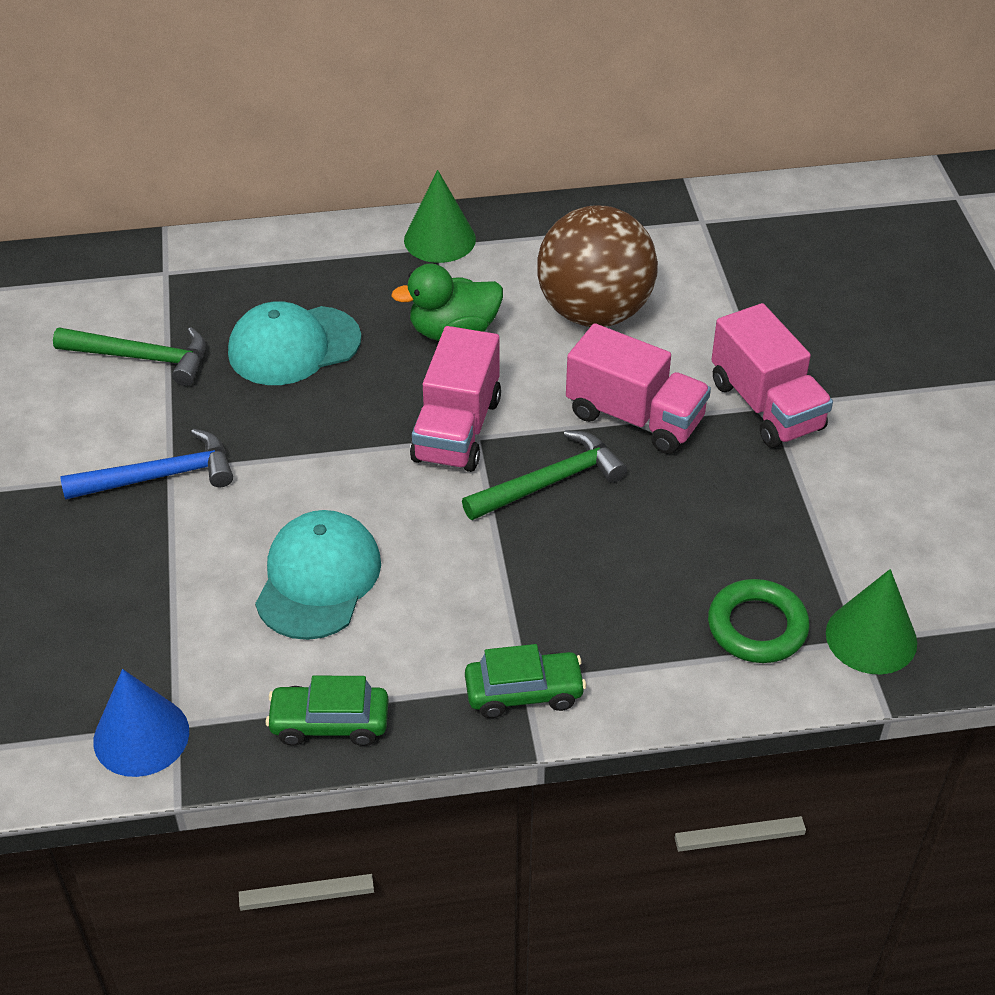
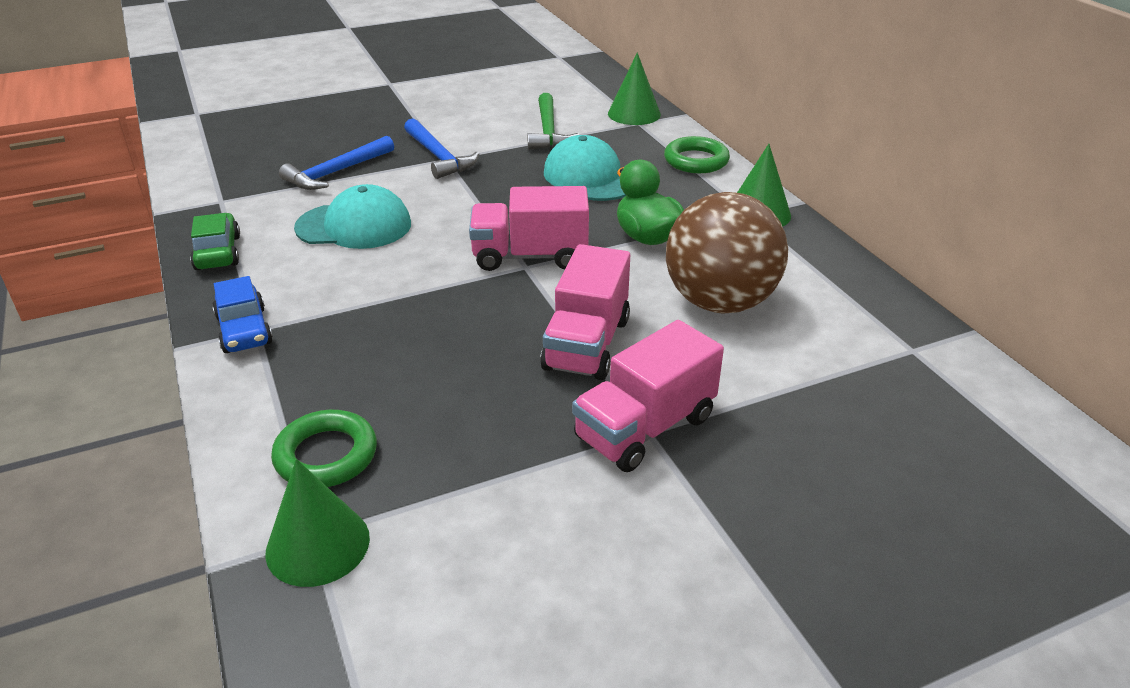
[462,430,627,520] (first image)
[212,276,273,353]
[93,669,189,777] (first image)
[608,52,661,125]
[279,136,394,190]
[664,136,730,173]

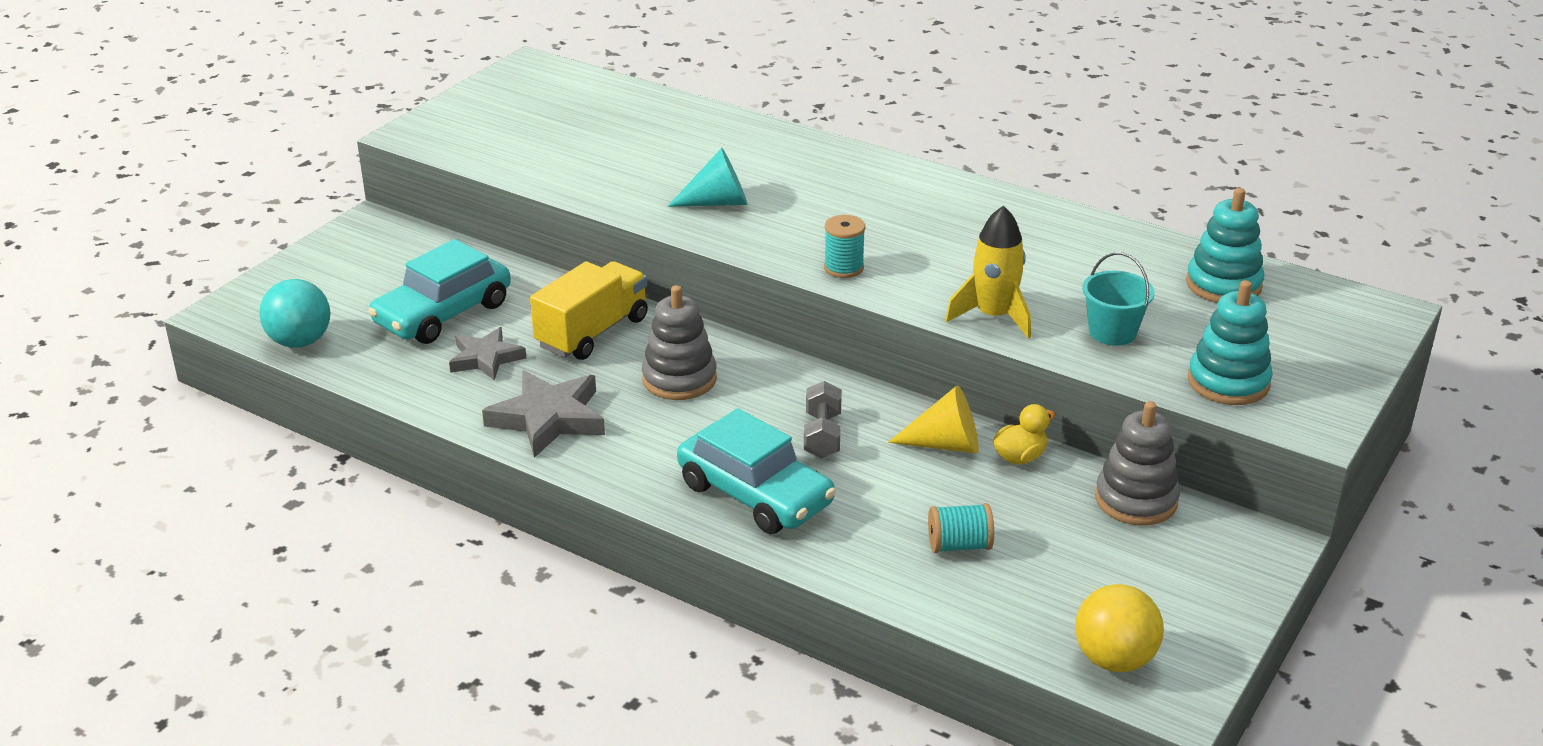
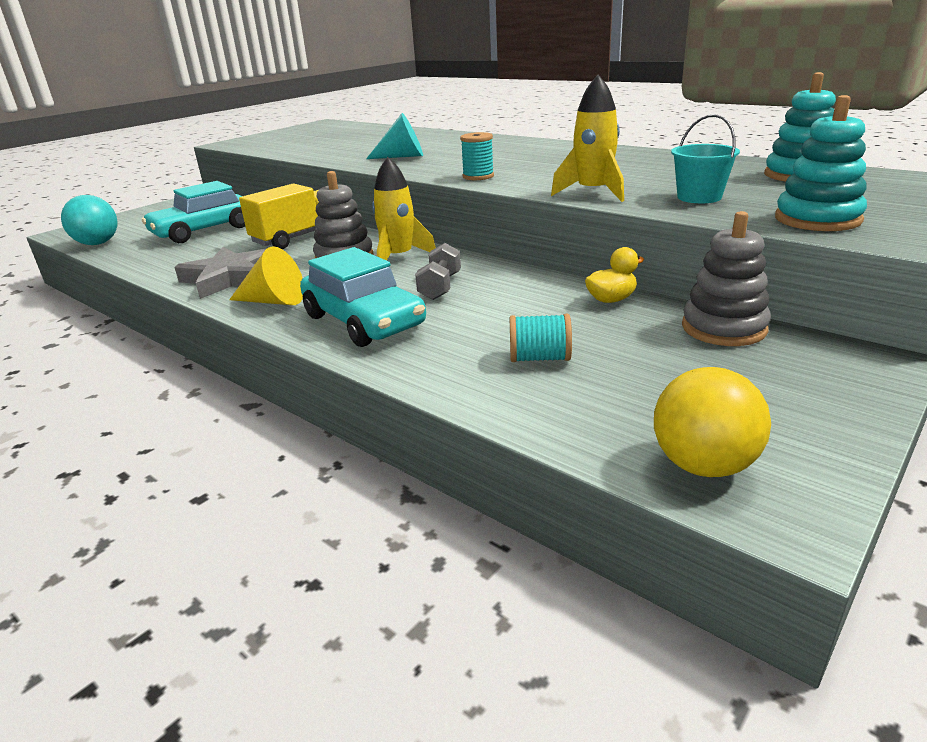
[449,327,526,380] (first image)
[229,246,303,305]
[372,157,436,260]

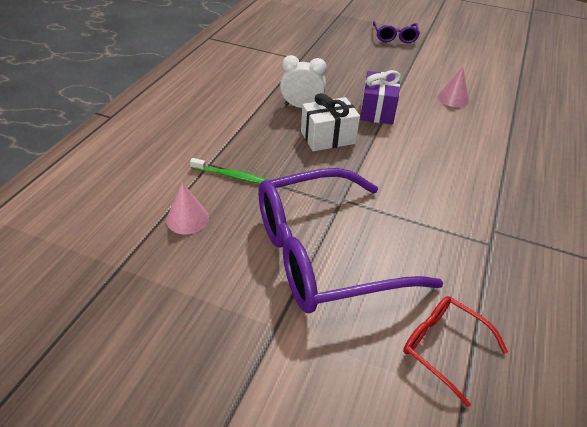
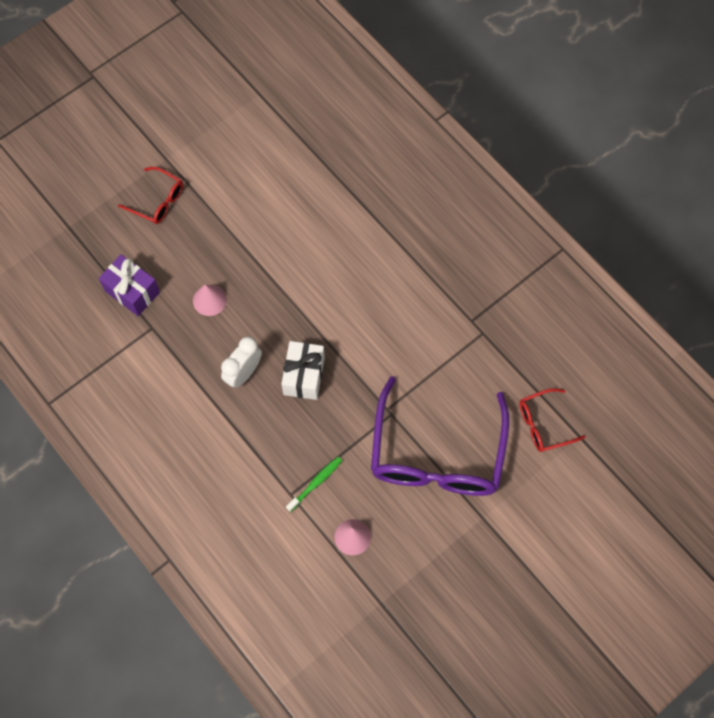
[118,167,183,224]
[193,284,227,316]
[99,254,160,316]

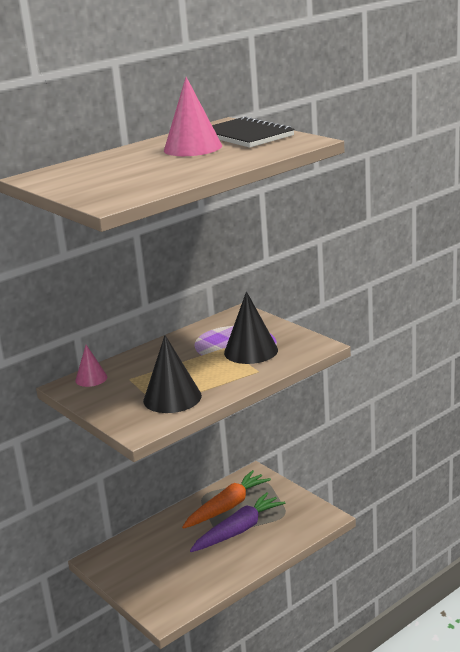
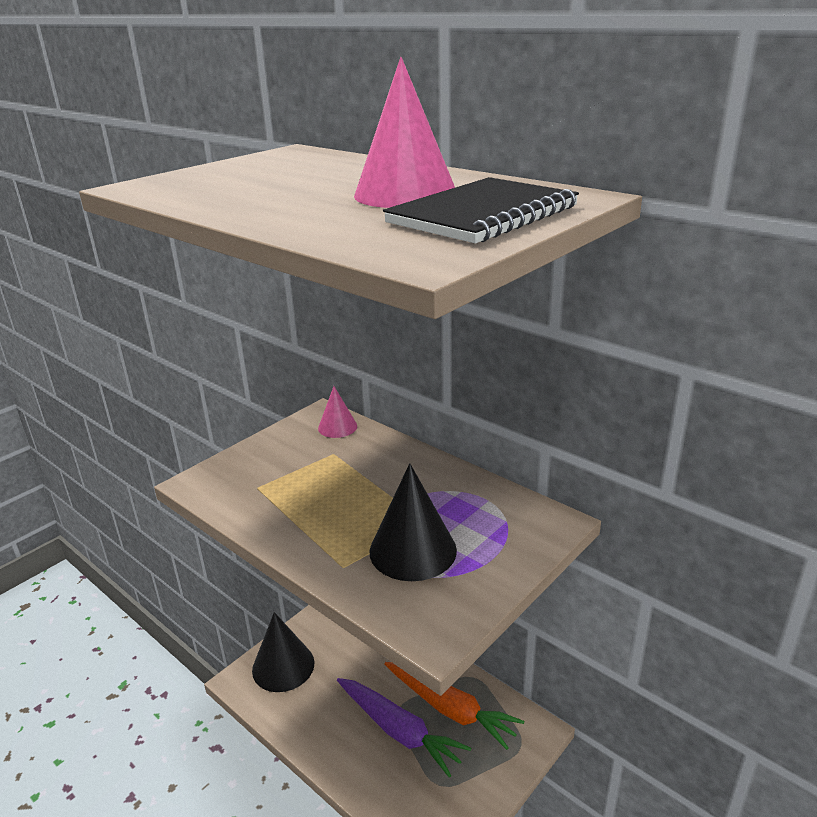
[252,612,314,692]

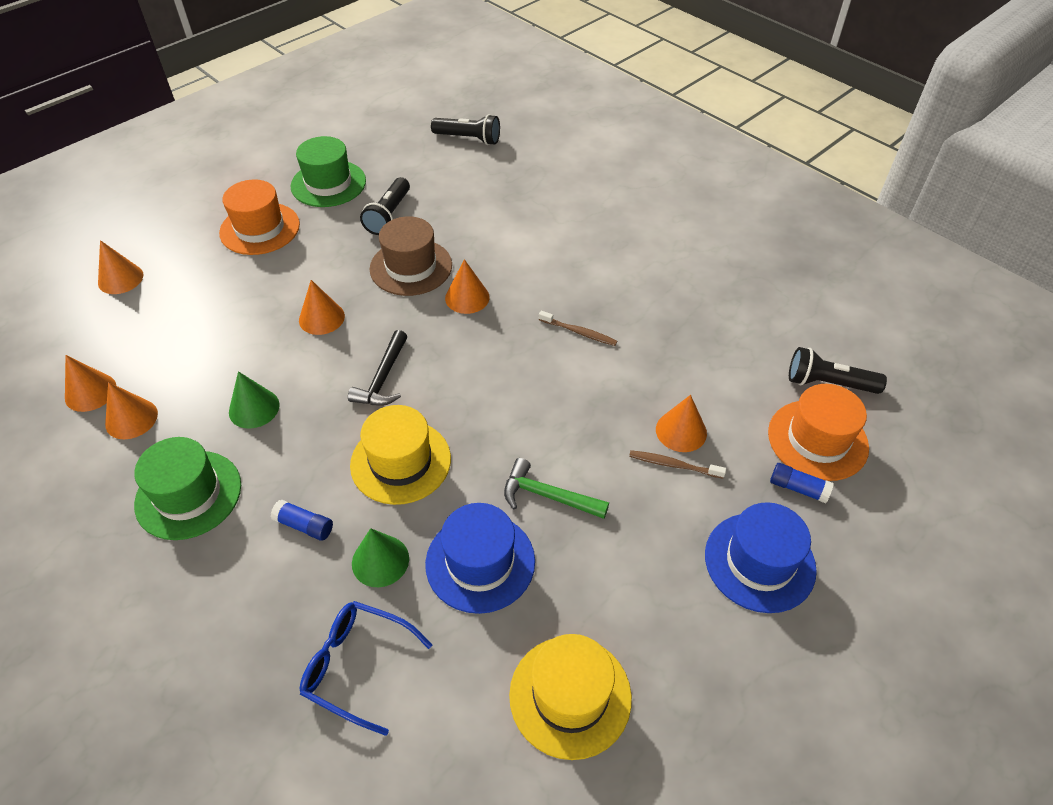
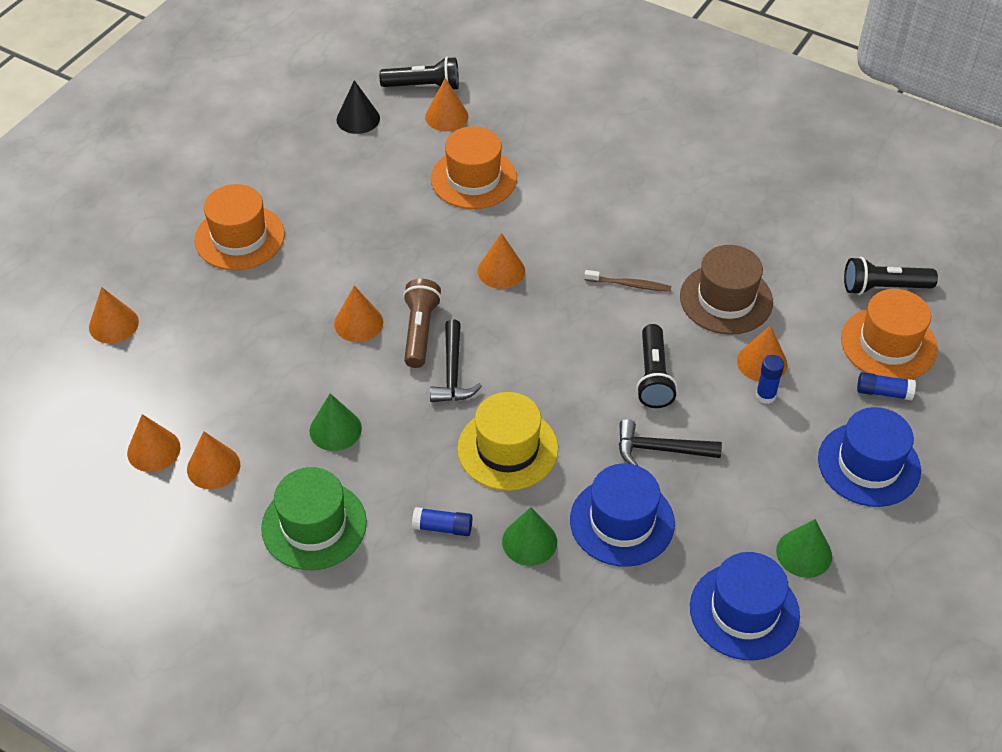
[291,136,366,207] (first image)
[636,324,677,408]
[680,245,773,335]
[756,355,784,404]
[619,419,722,466]
[300,601,432,736] (first image)
[690,552,800,661]
[425,78,468,131]
[337,80,380,134]
[431,126,517,209]
[403,279,442,368]
[776,519,832,578]

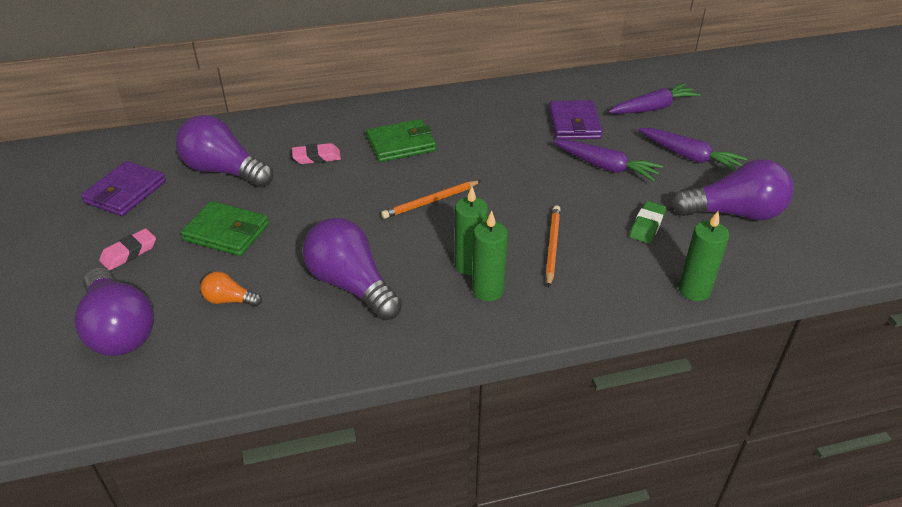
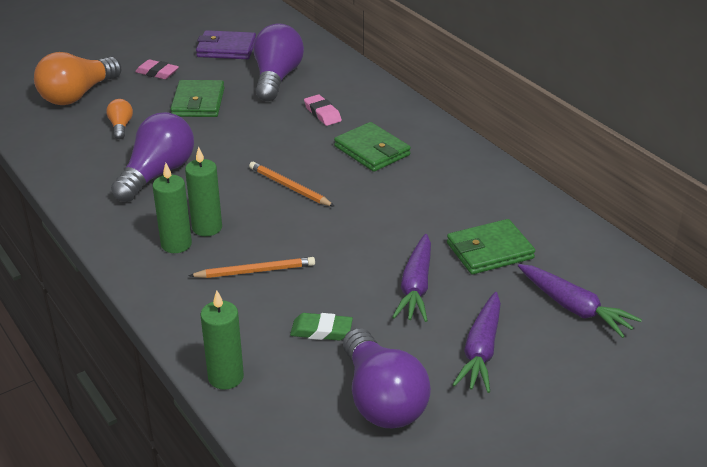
[447,219,535,274]
[34,52,121,105]

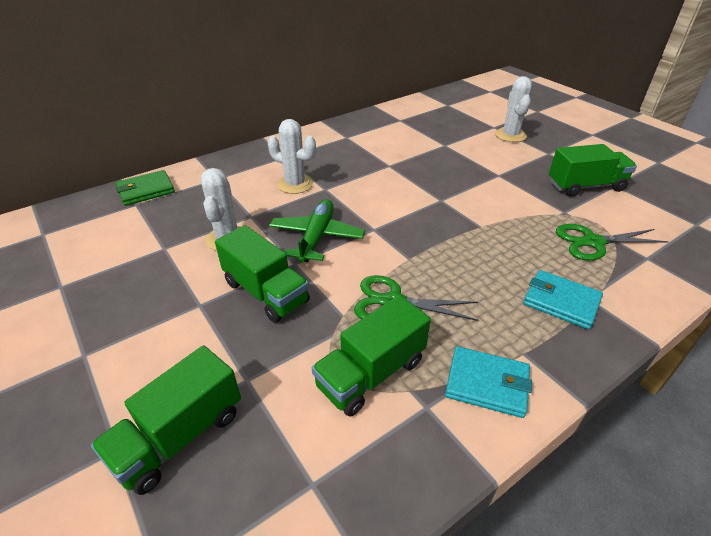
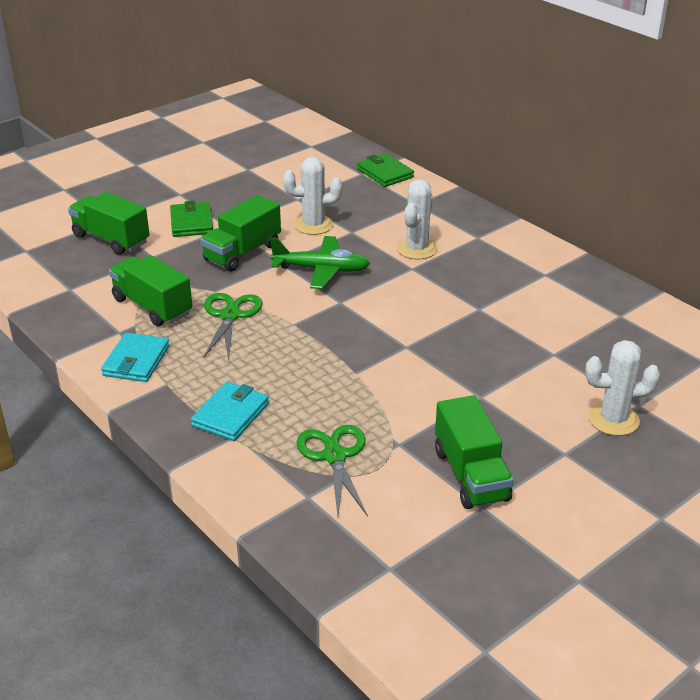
[170,201,213,237]

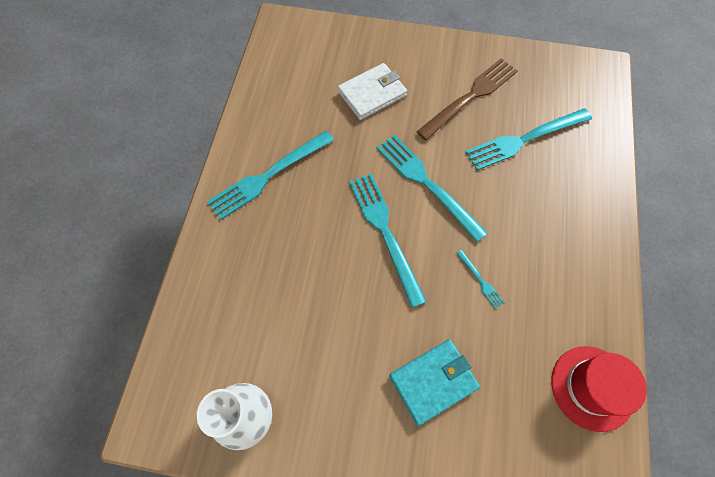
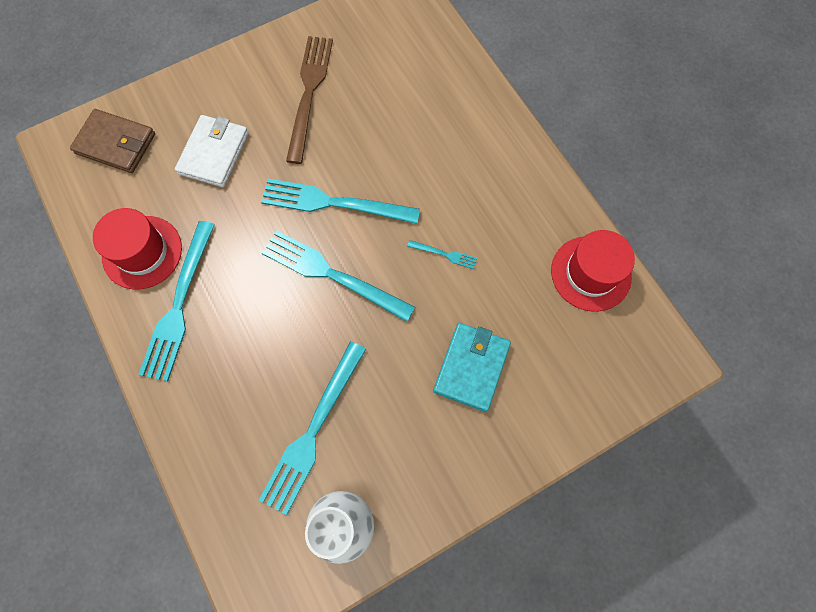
[259,342,366,515]
[70,109,155,173]
[93,208,182,290]

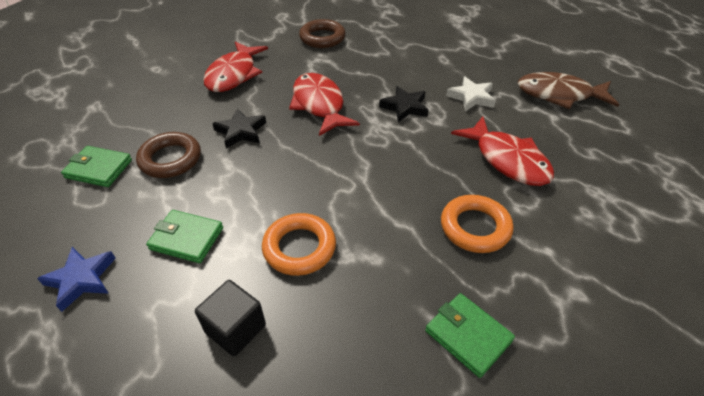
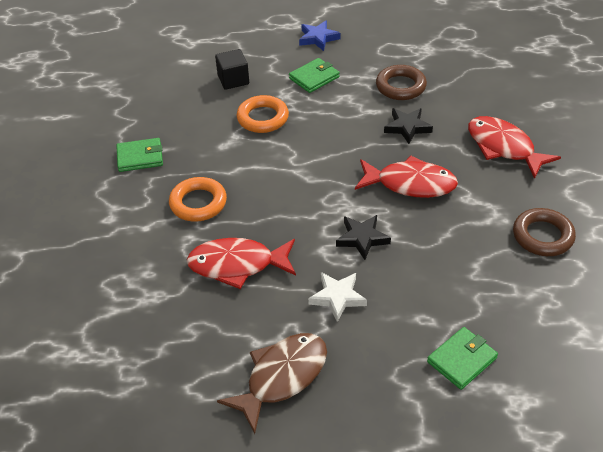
[427,327,498,390]

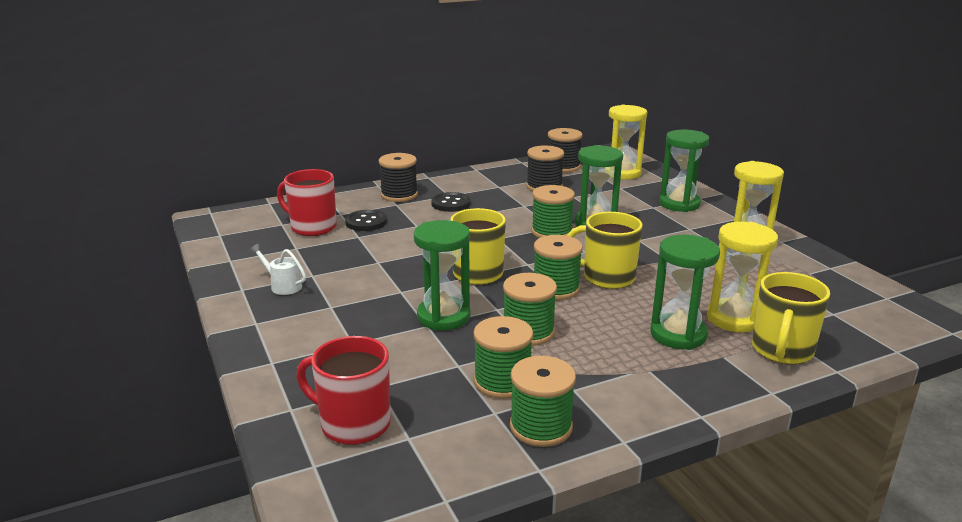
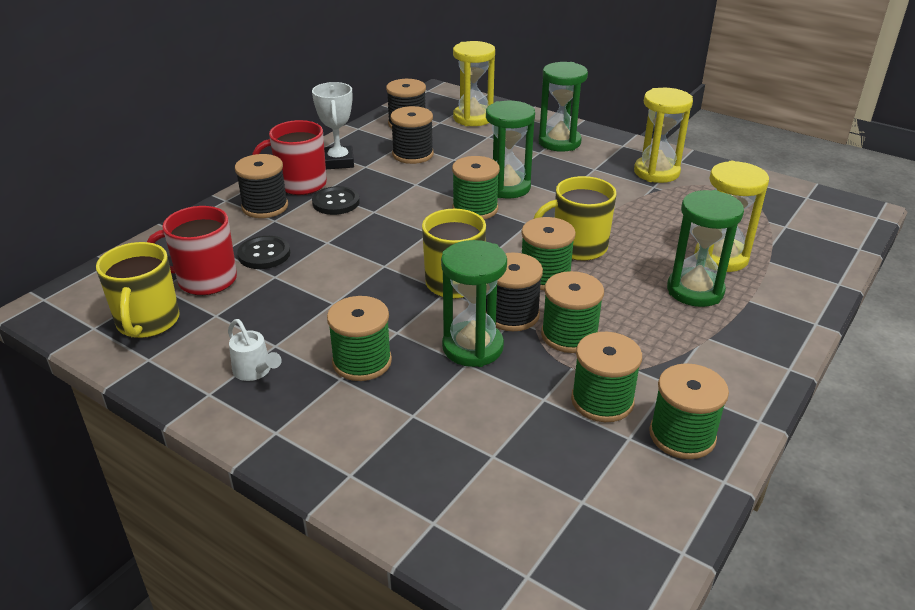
[228,319,282,381]
[96,242,180,338]
[253,120,327,195]
[312,82,354,169]
[486,253,543,331]
[327,296,392,381]

